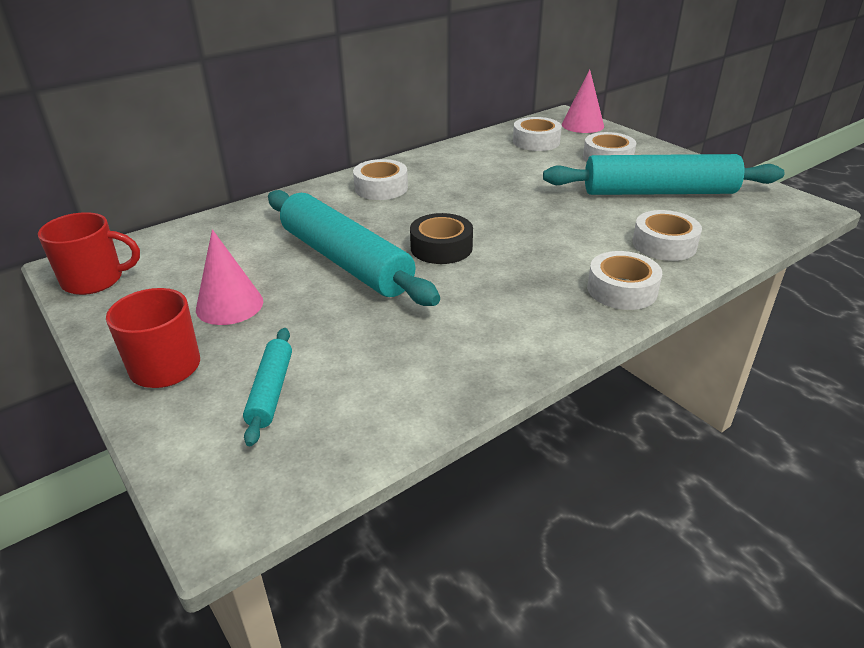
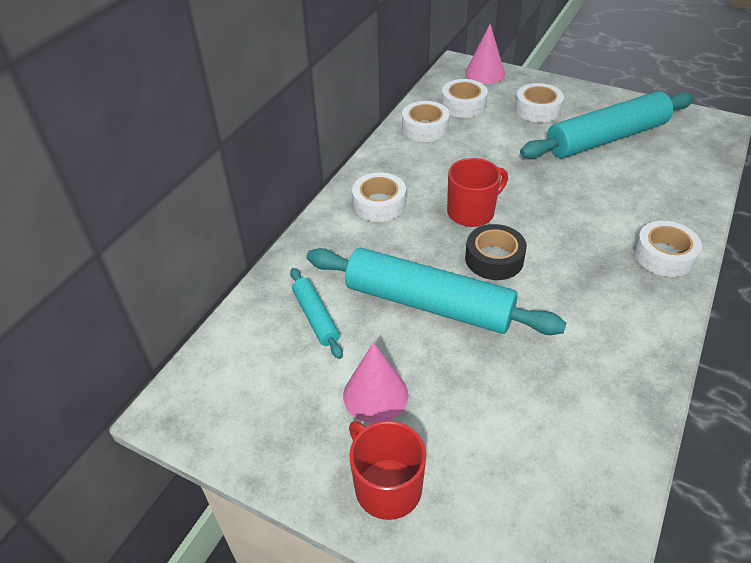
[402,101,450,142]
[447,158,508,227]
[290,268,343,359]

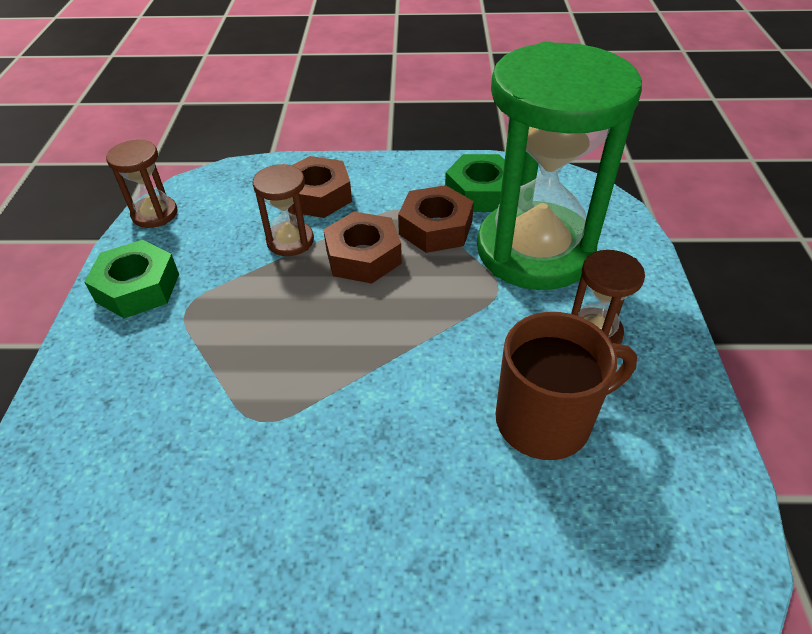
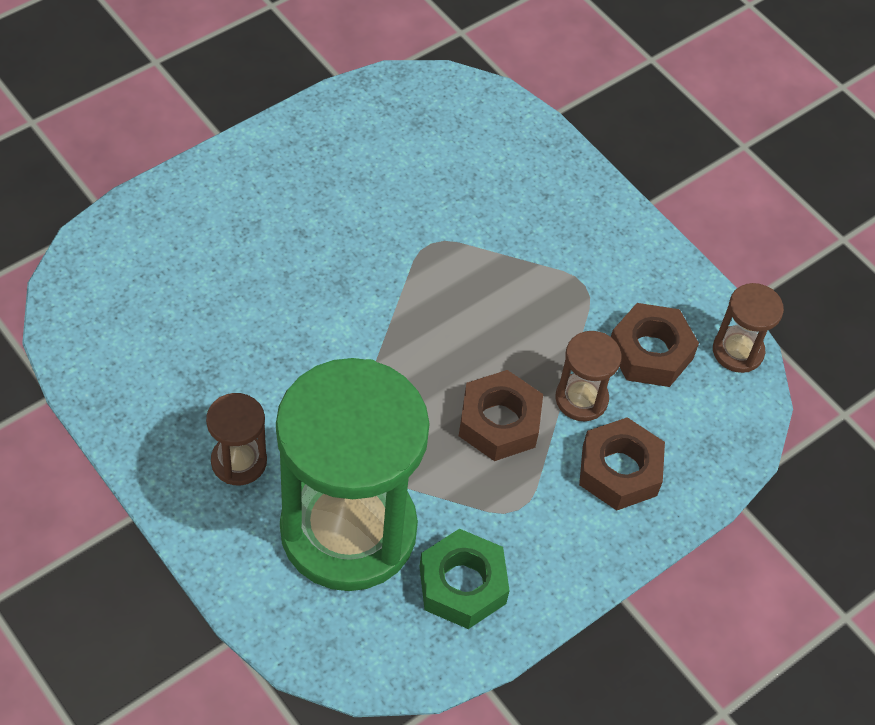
[611,303,699,387]
[84,240,179,318] (first image)
[495,312,637,460] (first image)

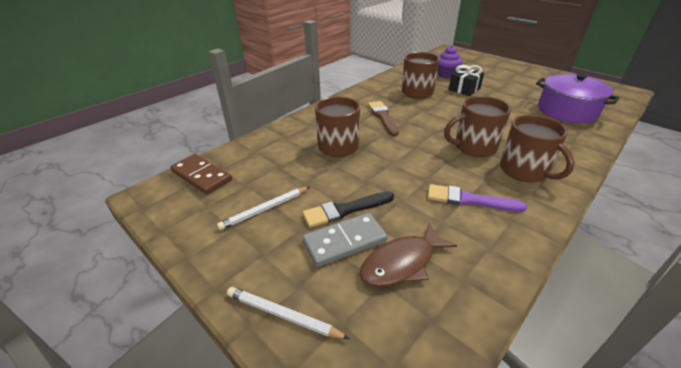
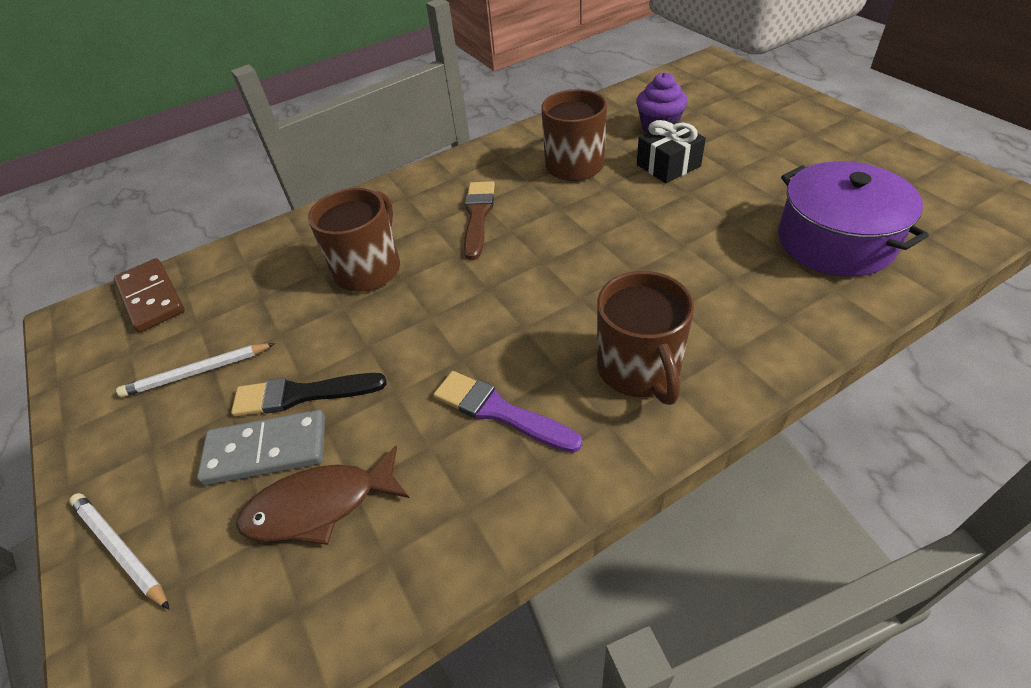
[444,96,511,157] (first image)

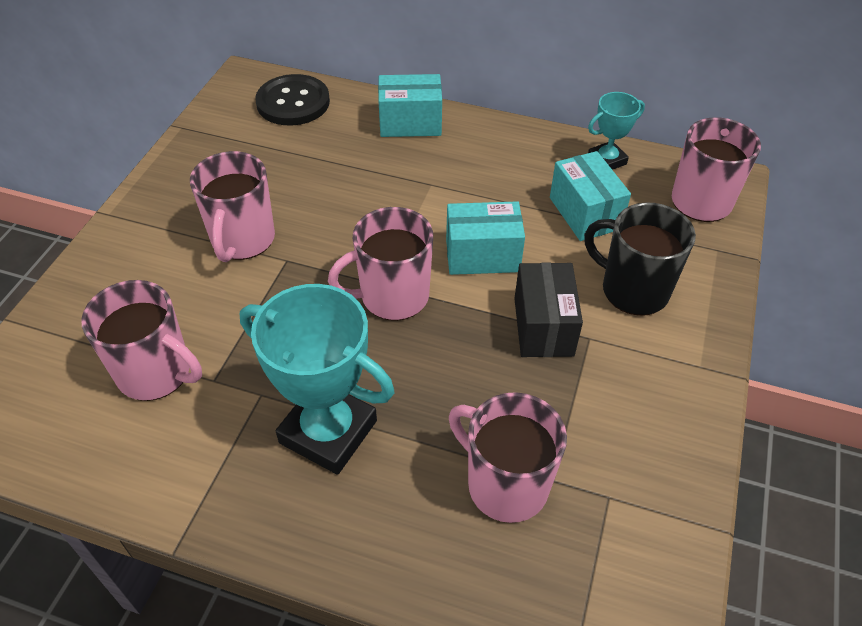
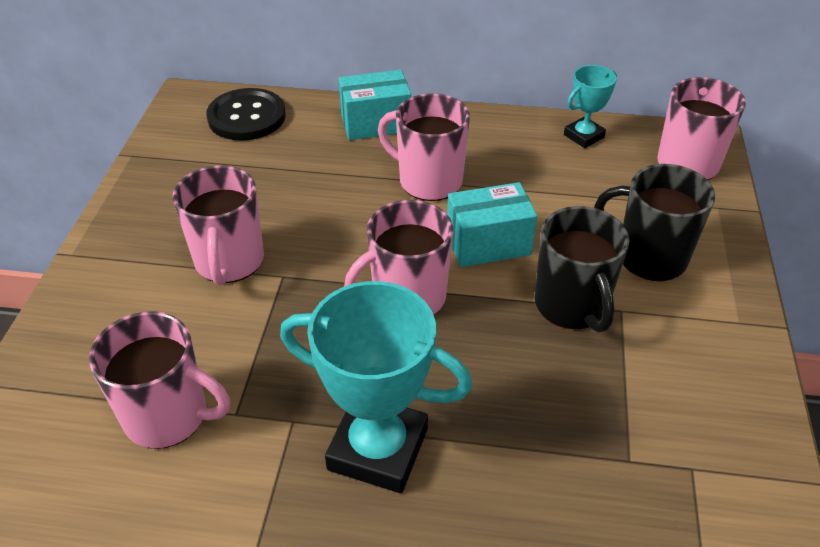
[550,151,631,241] (first image)
[535,206,629,333]
[378,93,470,201]

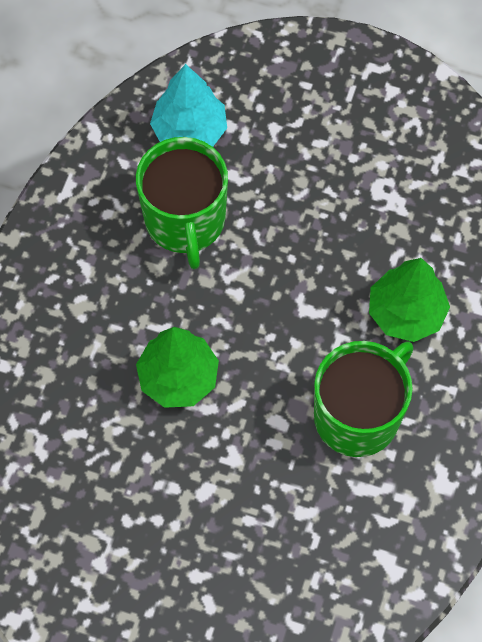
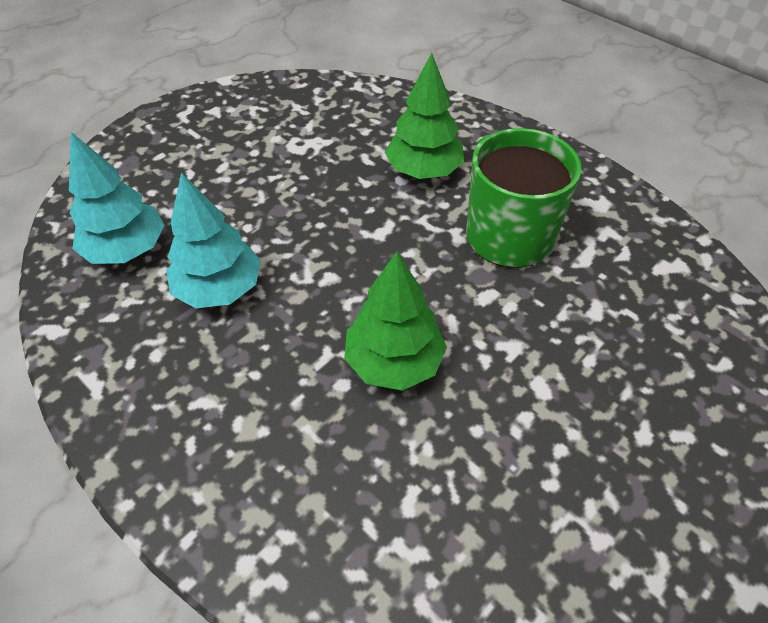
[166,173,261,308]

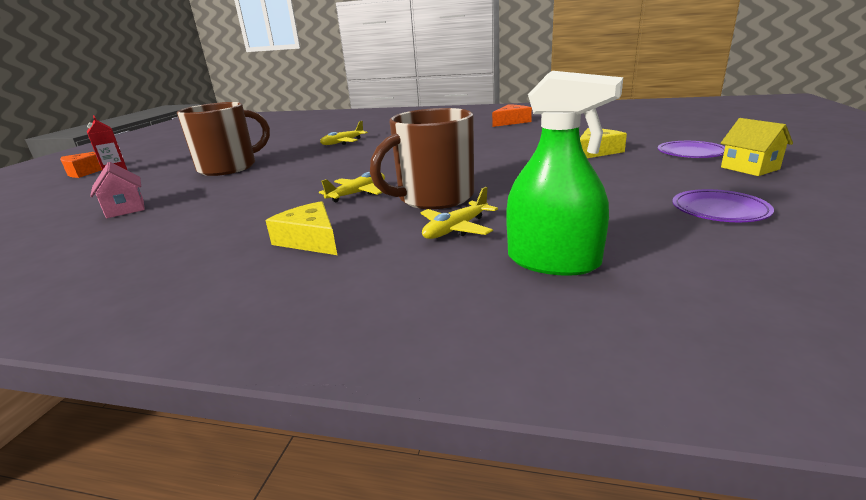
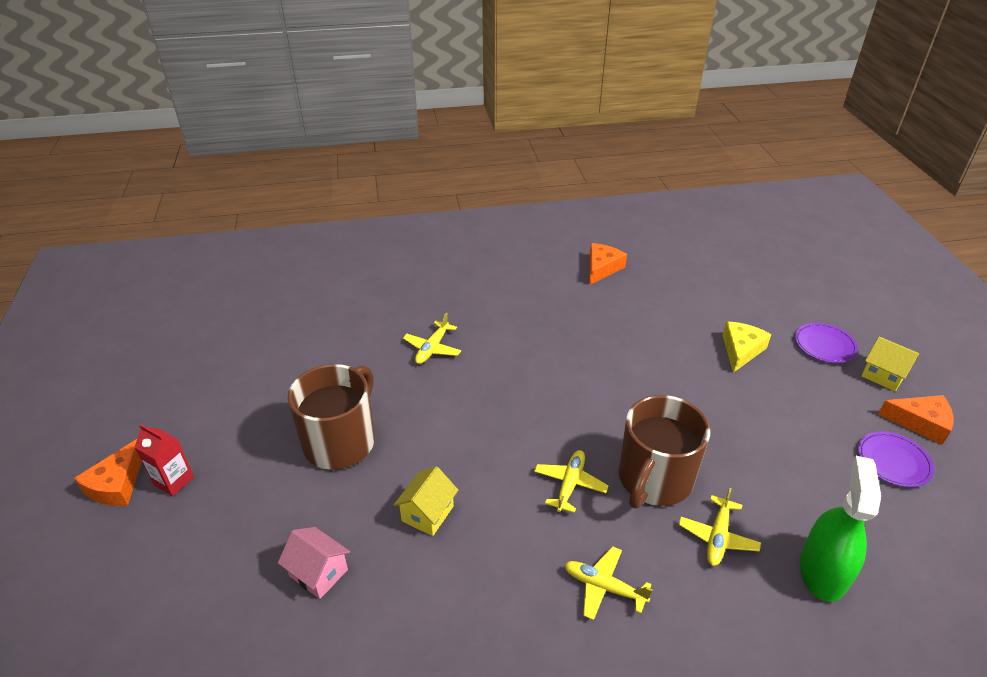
[800,456,881,602]
[564,546,653,620]
[878,395,954,445]
[394,466,458,536]

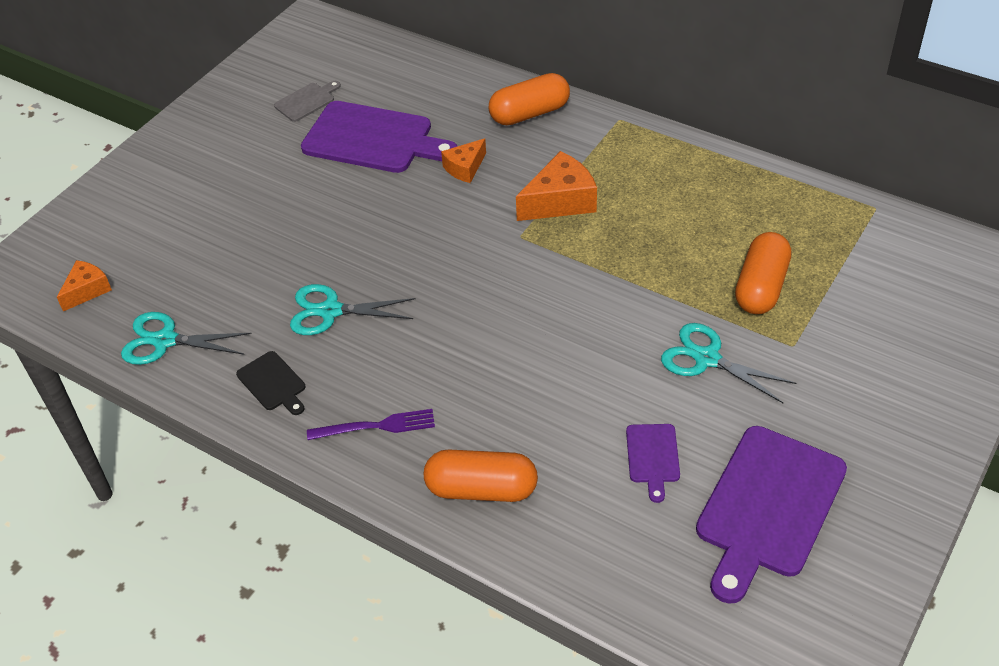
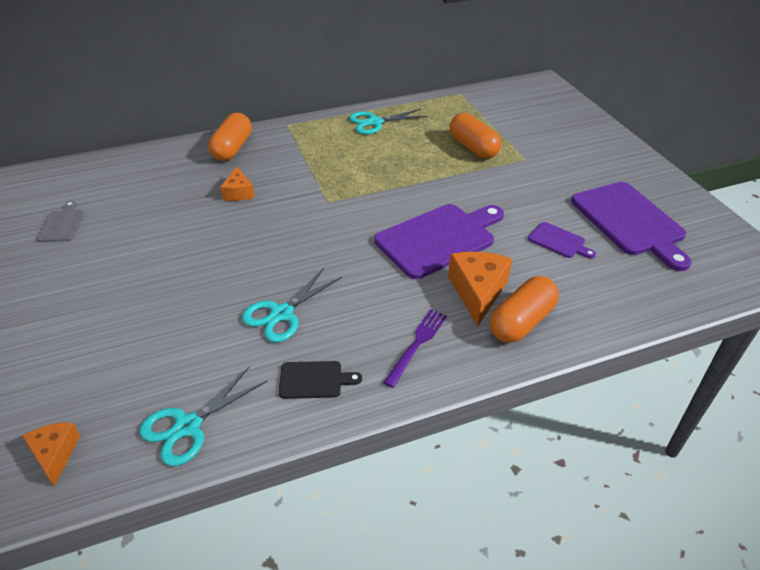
[374,204,504,279]
[448,252,512,327]
[349,109,428,134]

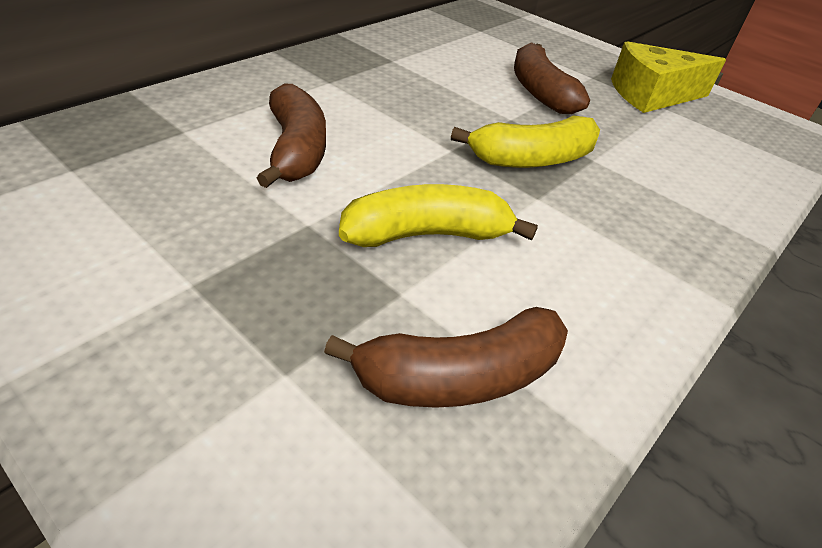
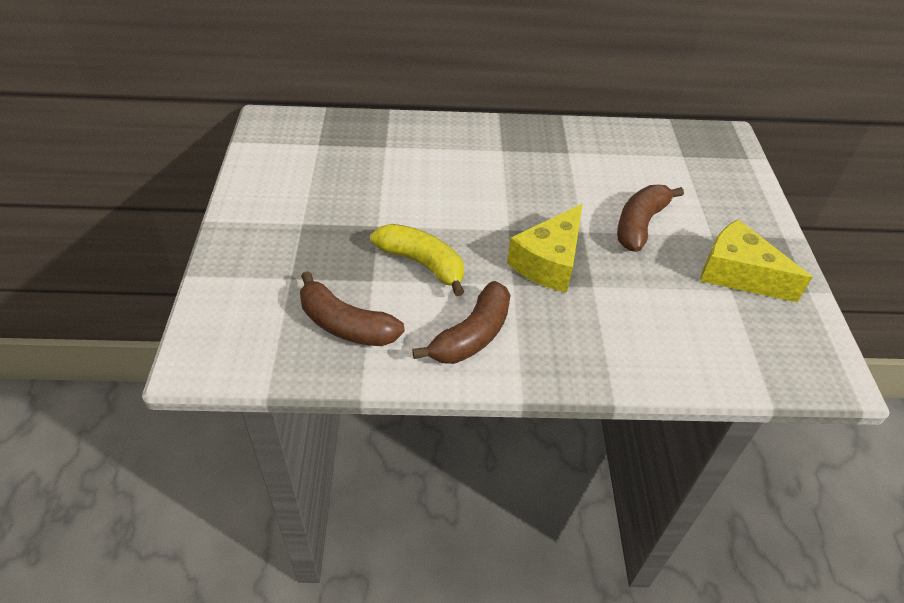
[412,281,511,364]
[507,204,583,293]

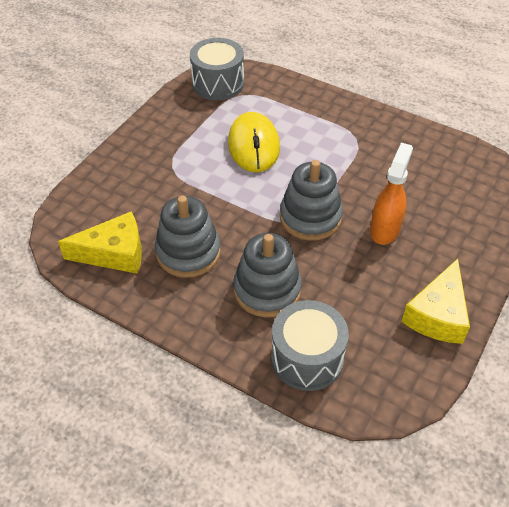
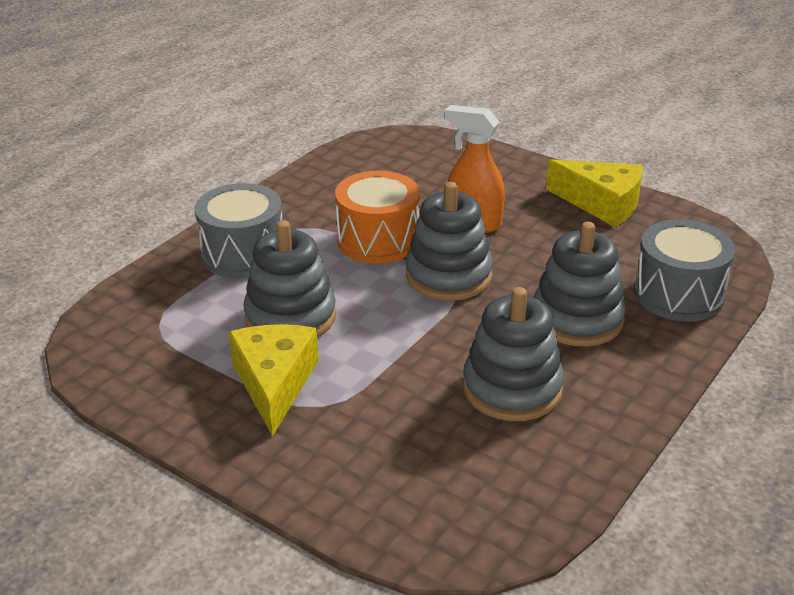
[195,183,282,278]
[243,220,336,338]
[229,324,319,436]
[335,171,420,264]

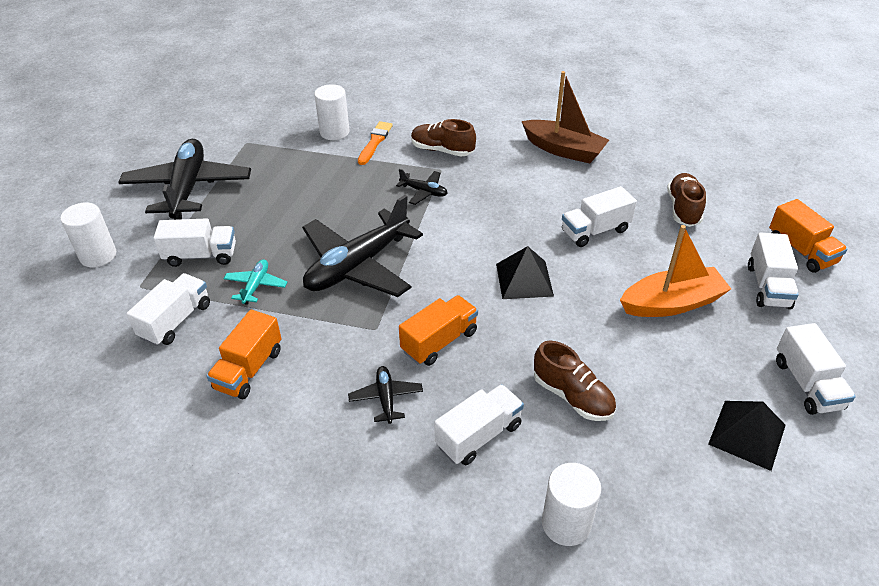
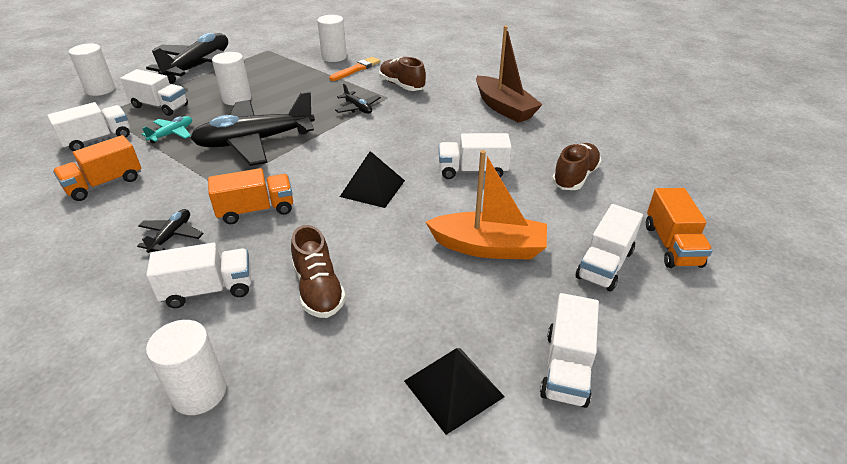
[212,52,251,105]

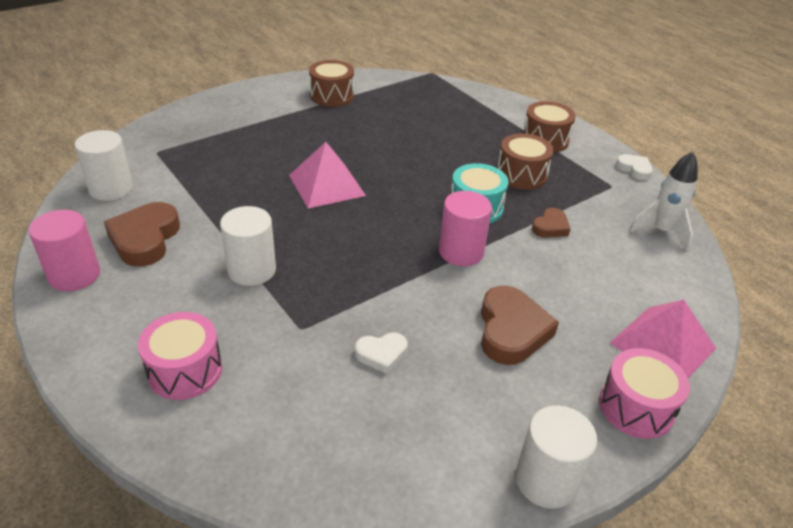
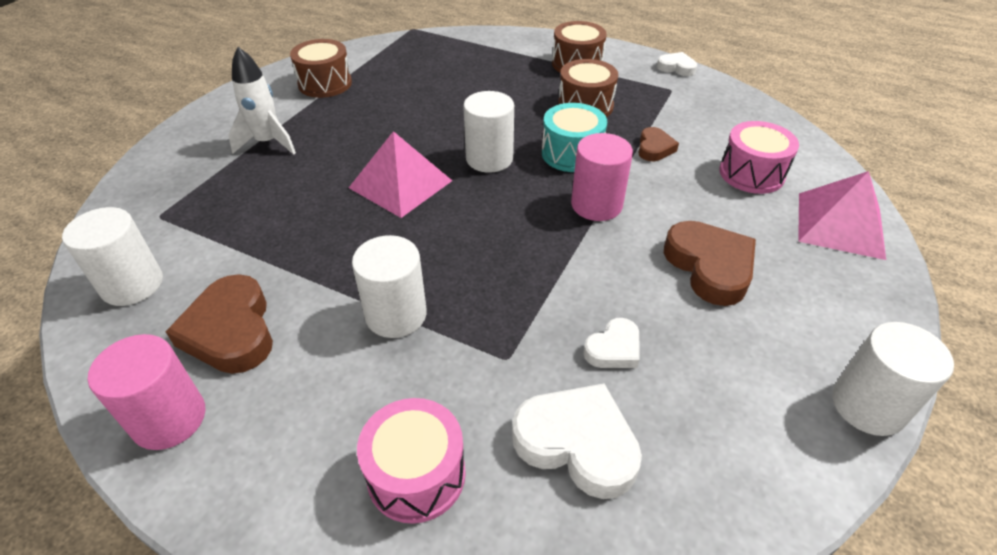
[228,47,296,155]
[719,121,799,194]
[463,91,514,173]
[512,384,642,499]

